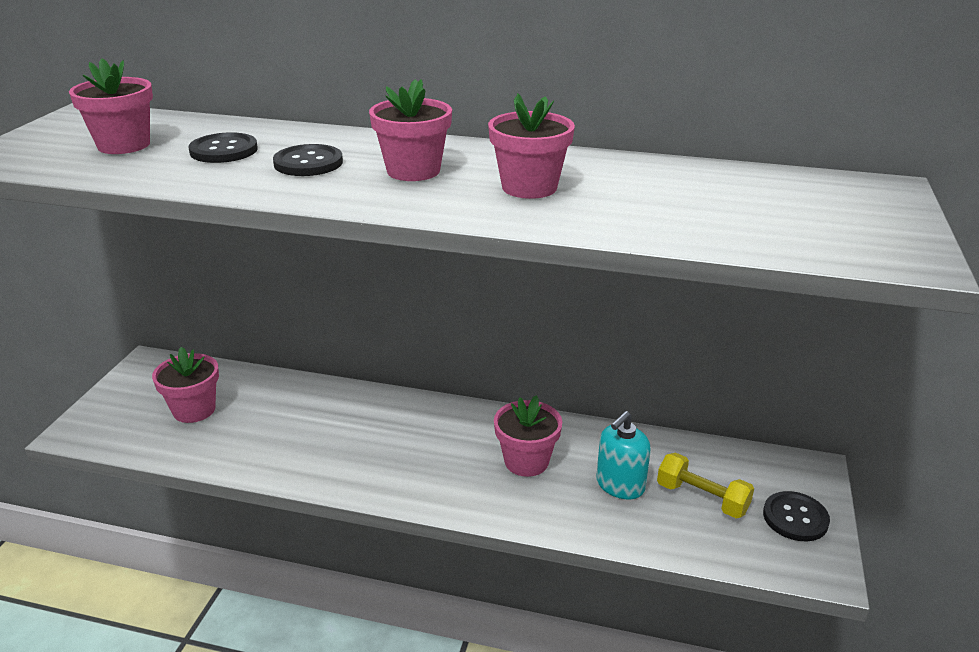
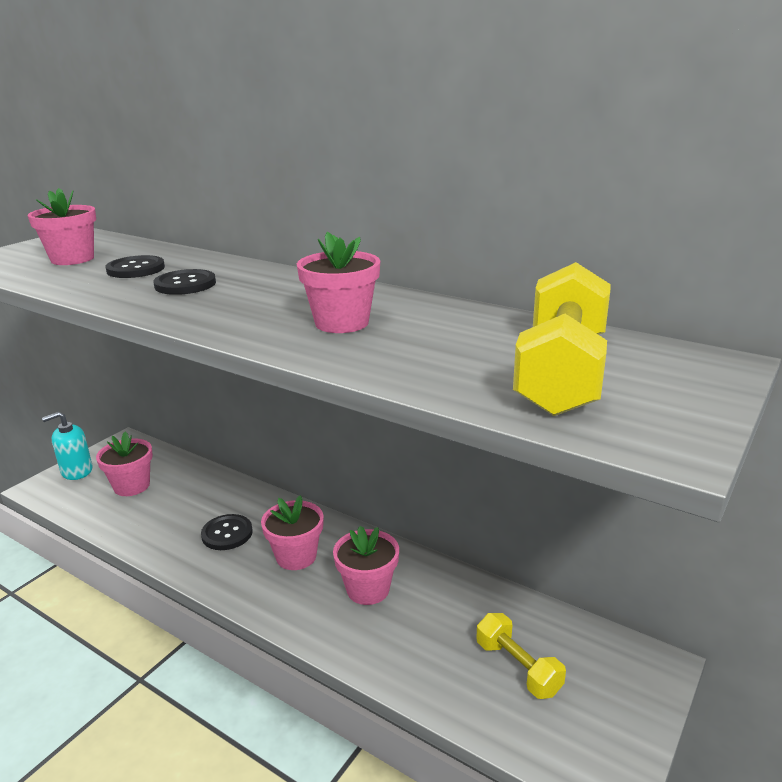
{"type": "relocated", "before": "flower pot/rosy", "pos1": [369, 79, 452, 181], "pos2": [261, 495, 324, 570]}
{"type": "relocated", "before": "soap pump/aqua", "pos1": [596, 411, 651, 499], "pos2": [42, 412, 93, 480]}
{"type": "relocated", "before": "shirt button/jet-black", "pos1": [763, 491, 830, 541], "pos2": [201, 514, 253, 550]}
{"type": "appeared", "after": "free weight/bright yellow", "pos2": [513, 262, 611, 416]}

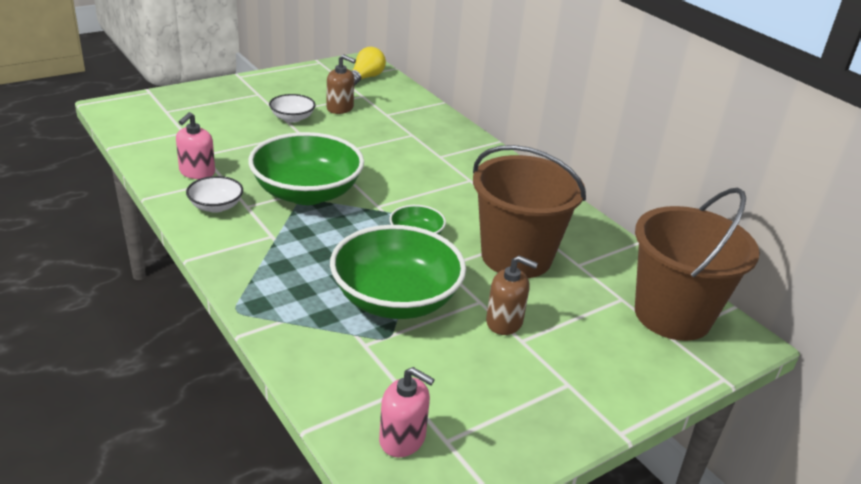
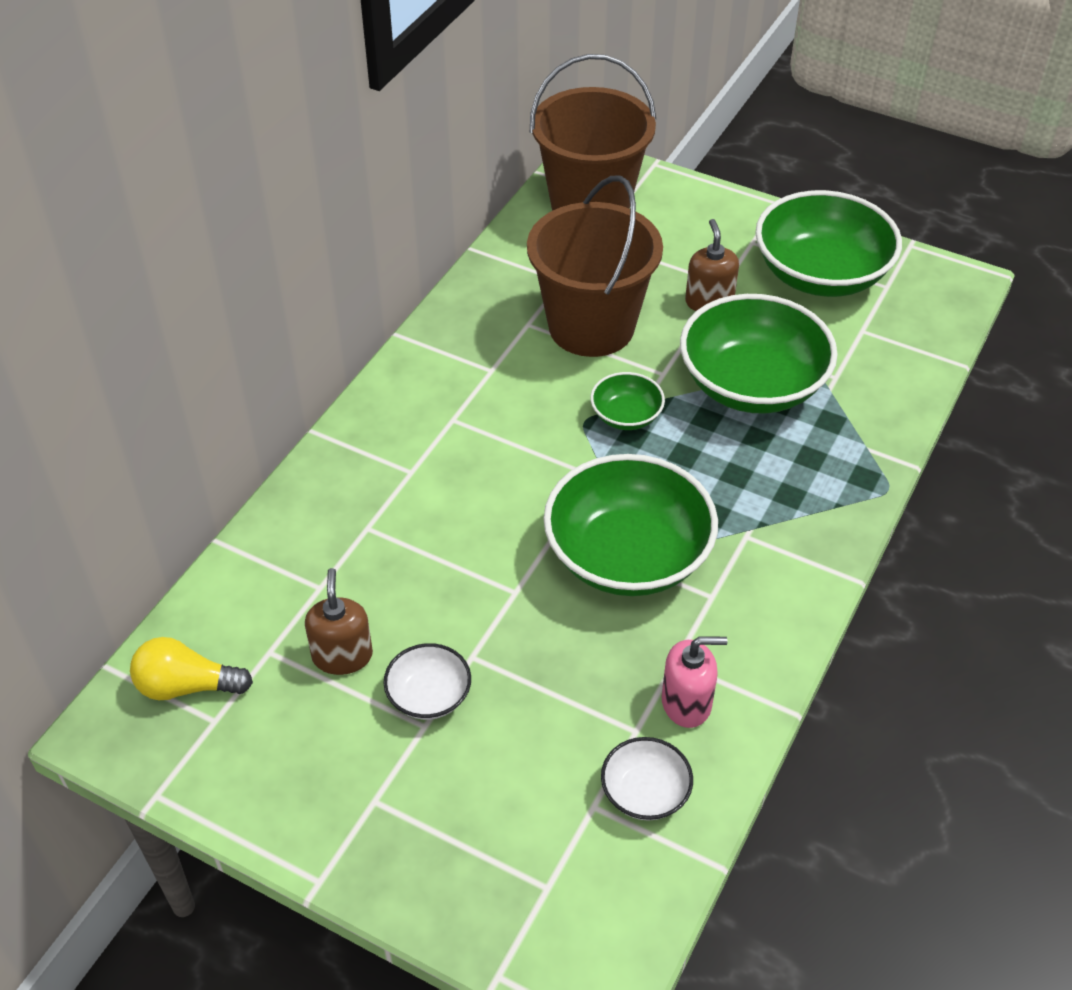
{"type": "relocated", "before": "serving bowl/white", "pos1": [186, 176, 243, 213], "pos2": [601, 737, 693, 821]}
{"type": "missing", "before": "soap pump/rosy", "pos1": [379, 367, 435, 457]}
{"type": "appeared", "after": "serving bowl/green", "pos2": [755, 190, 902, 297]}

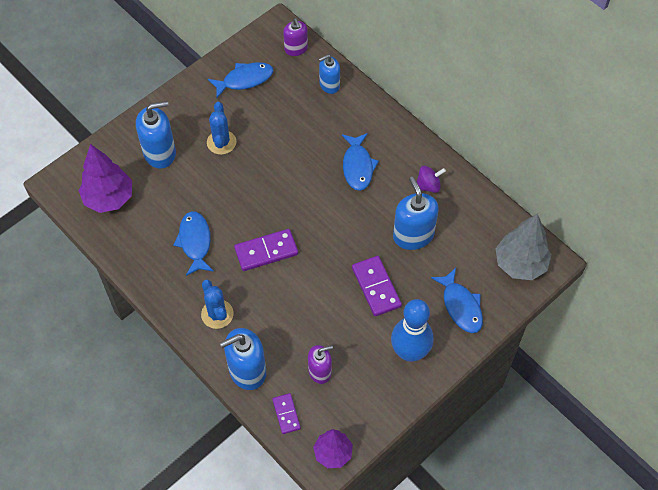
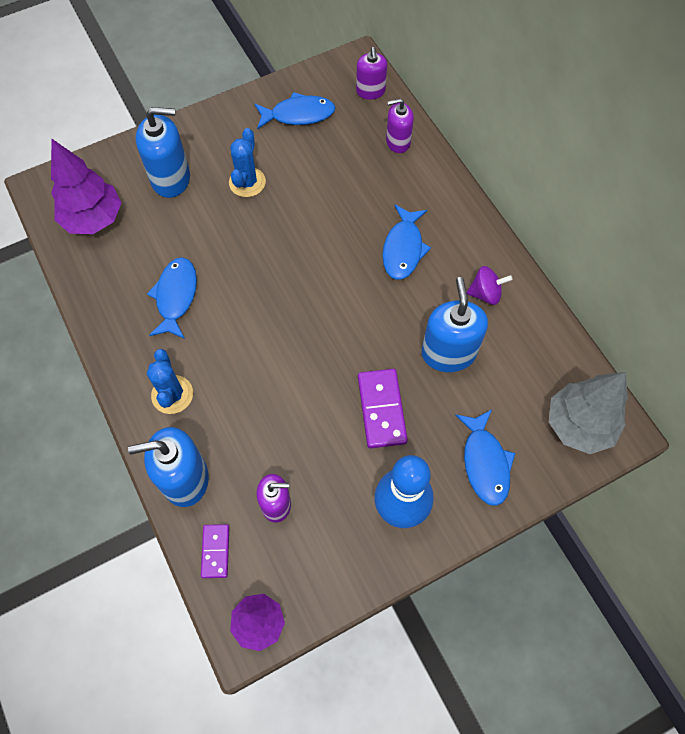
{"type": "missing", "before": "domino/royal purple", "pos1": [234, 229, 298, 271]}
{"type": "colour", "before": "soap pump/blue", "after": "soap pump/royal purple", "pos1": [319, 55, 340, 94], "pos2": [386, 98, 414, 153]}

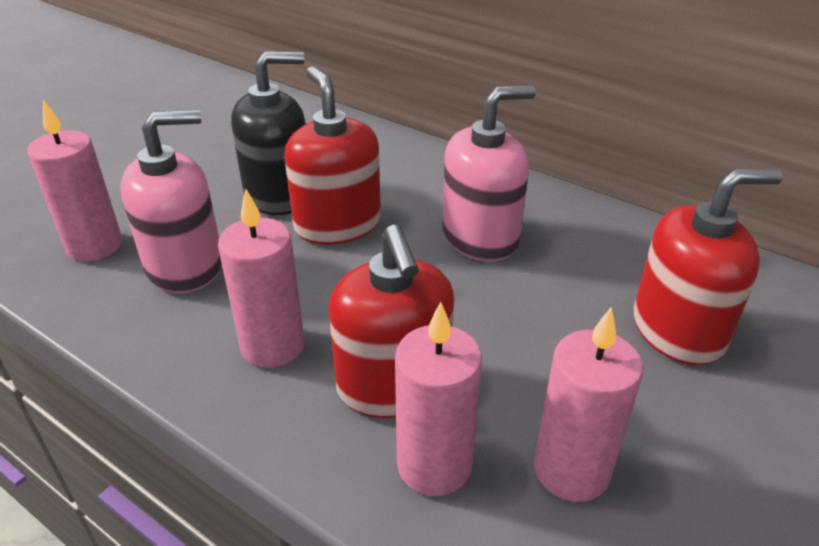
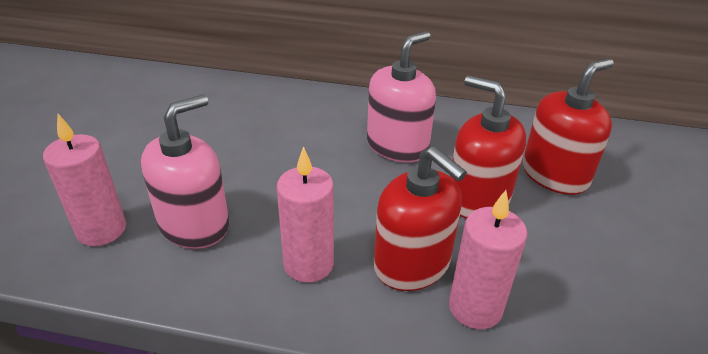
{"type": "missing", "before": "soap pump/jet-black", "pos1": [231, 52, 306, 215]}
{"type": "relocated", "before": "soap pump/scarlet", "pos1": [284, 66, 381, 244], "pos2": [450, 76, 526, 219]}
{"type": "missing", "before": "candle/rosy", "pos1": [534, 307, 643, 502]}

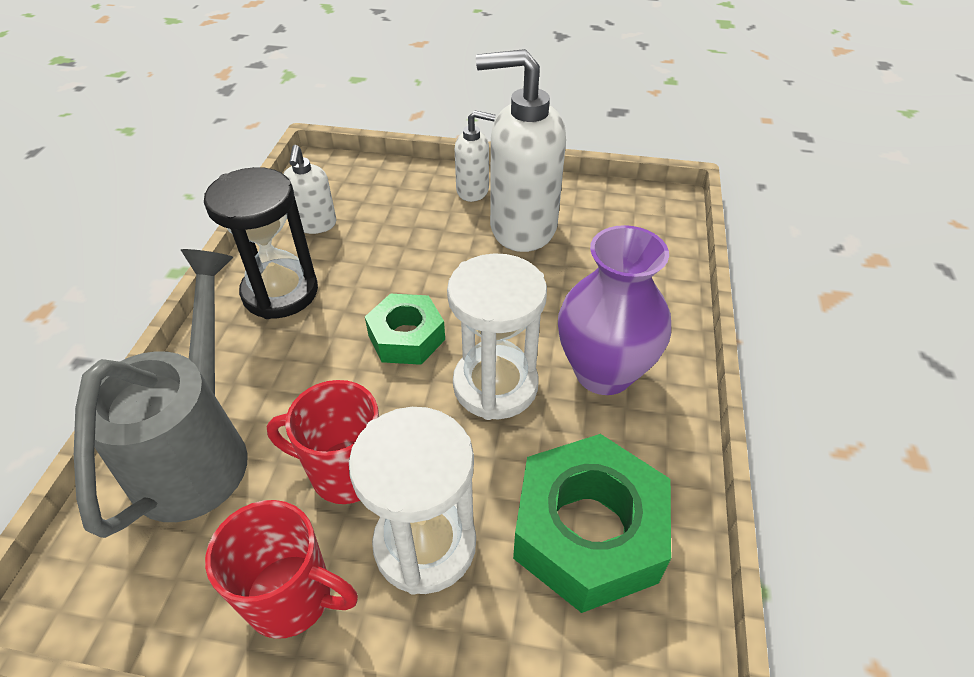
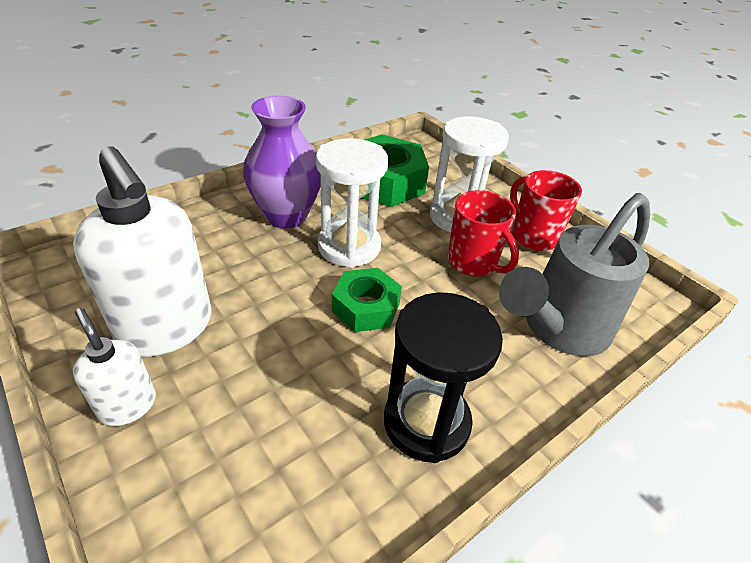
{"type": "missing", "before": "soap pump/white", "pos1": [283, 145, 336, 234]}

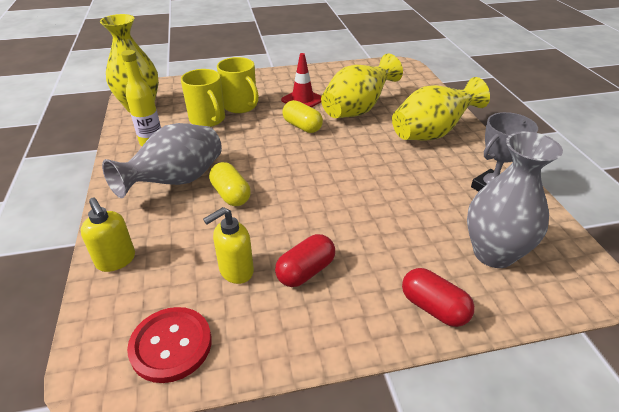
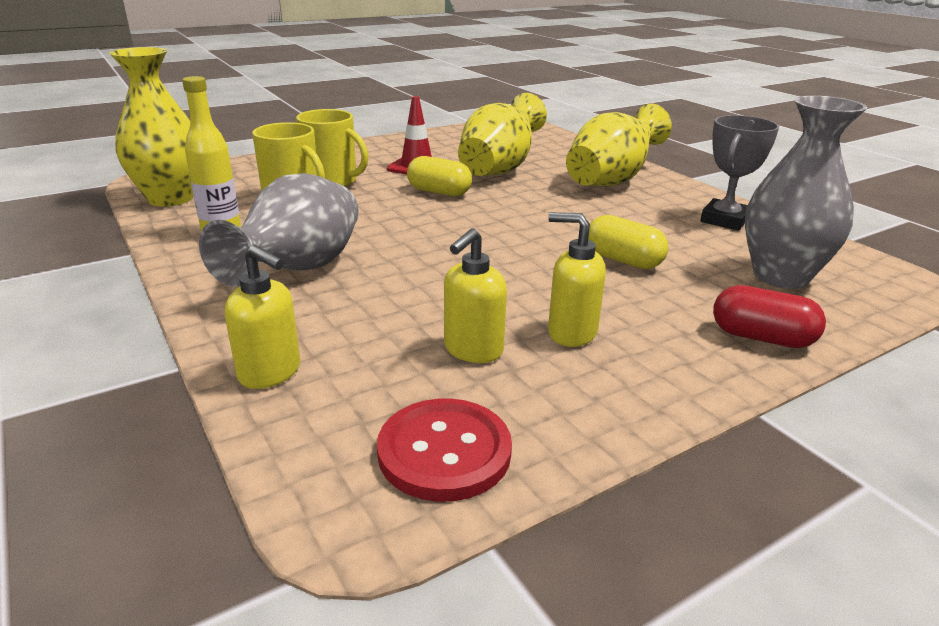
{"type": "relocated", "before": "pill/bright yellow", "pos1": [209, 162, 251, 206], "pos2": [588, 215, 668, 269]}
{"type": "exchanged", "before": "pill/scarlet", "after": "soap pump/bright yellow", "pos1": [275, 234, 335, 287], "pos2": [548, 212, 606, 347]}

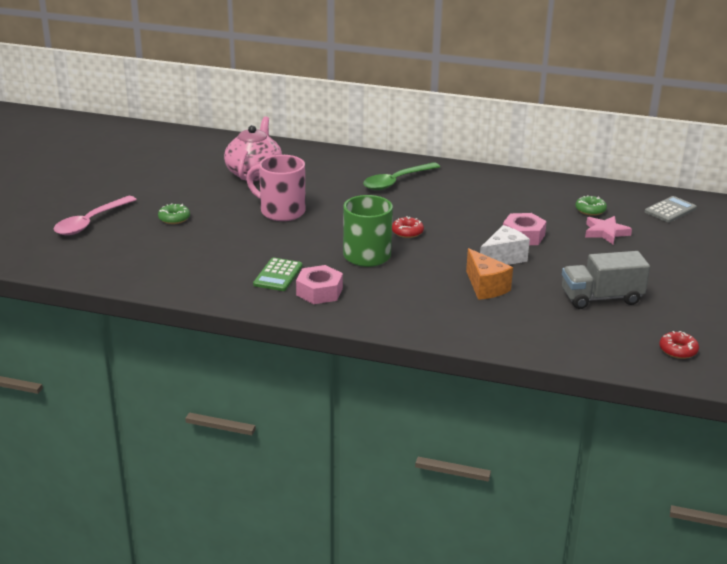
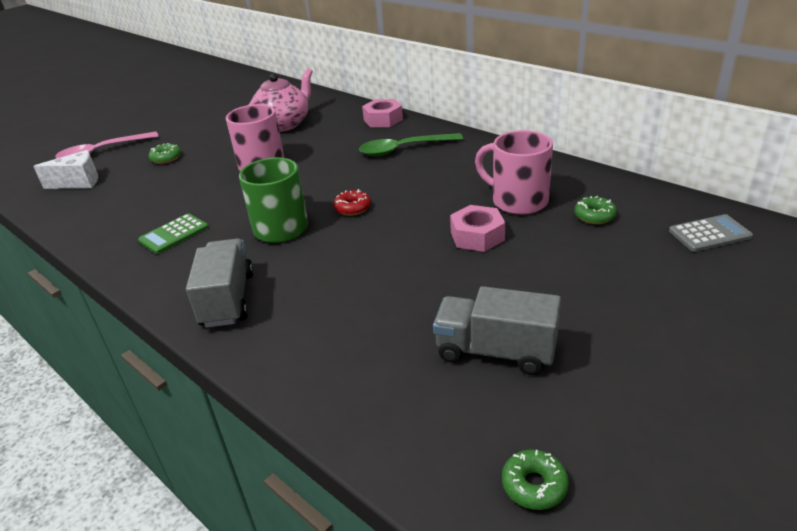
{"type": "relocated", "before": "nut/rosy", "pos1": [296, 265, 343, 304], "pos2": [362, 99, 403, 127]}
{"type": "missing", "before": "cheese wedge/bright orange", "pos1": [466, 248, 513, 300]}
{"type": "relocated", "before": "cheese wedge/white", "pos1": [480, 225, 530, 265], "pos2": [33, 150, 98, 189]}
{"type": "missing", "before": "five-pointed star/rosy", "pos1": [585, 216, 632, 244]}
{"type": "colour", "before": "donut/scarlet", "after": "donut/green", "pos1": [659, 331, 699, 359], "pos2": [502, 450, 569, 510]}
{"type": "appeared", "after": "toy truck/grey", "pos2": [186, 238, 253, 328]}
{"type": "appeared", "after": "coffee mug/rosy", "pos2": [475, 130, 553, 215]}

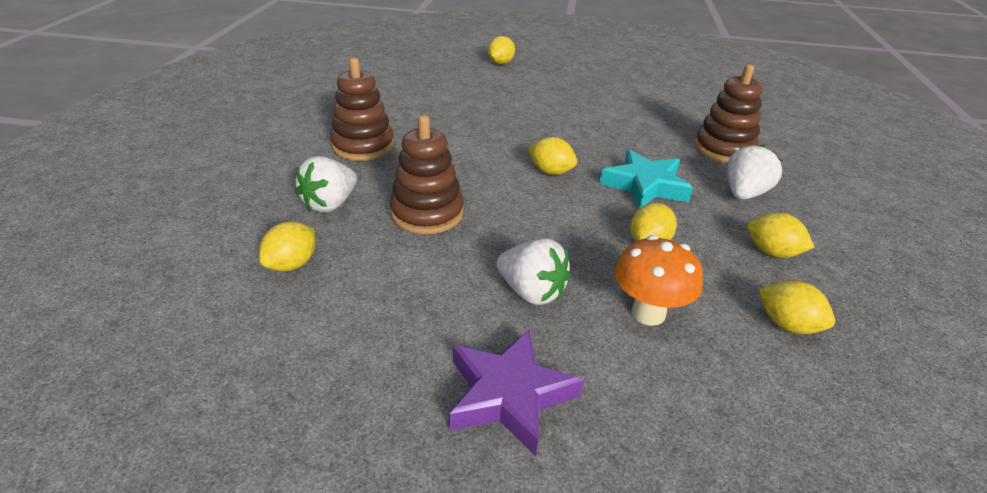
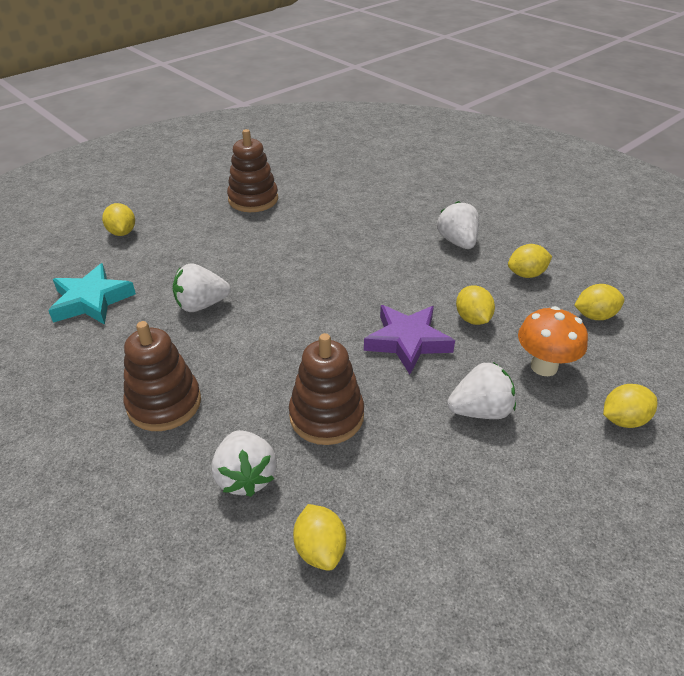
{"type": "relocated", "before": "five-pointed star/royal purple", "pos1": [449, 329, 584, 456], "pos2": [364, 305, 455, 374]}
{"type": "relocated", "before": "citrus fruit/bright yellow", "pos1": [528, 137, 577, 175], "pos2": [603, 384, 657, 428]}
{"type": "relocated", "before": "five-pointed star/aqua", "pos1": [599, 149, 693, 209], "pos2": [48, 263, 136, 325]}
{"type": "relocated", "before": "stacking rings/dark brown", "pos1": [695, 64, 762, 163], "pos2": [227, 129, 278, 212]}
{"type": "appeared", "after": "toy strawberry/white", "pos2": [173, 263, 231, 312]}

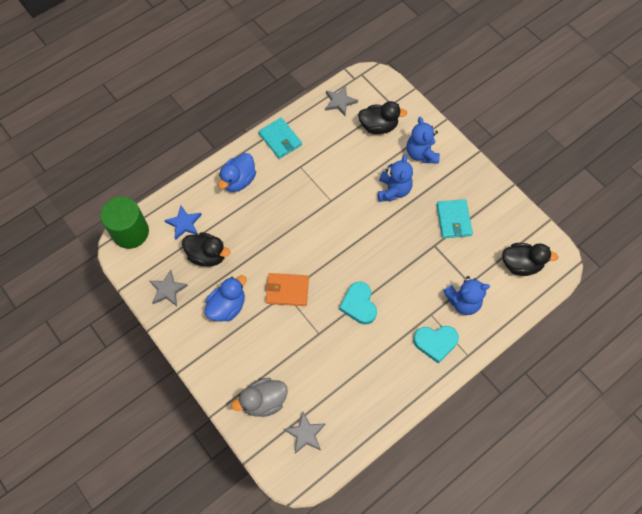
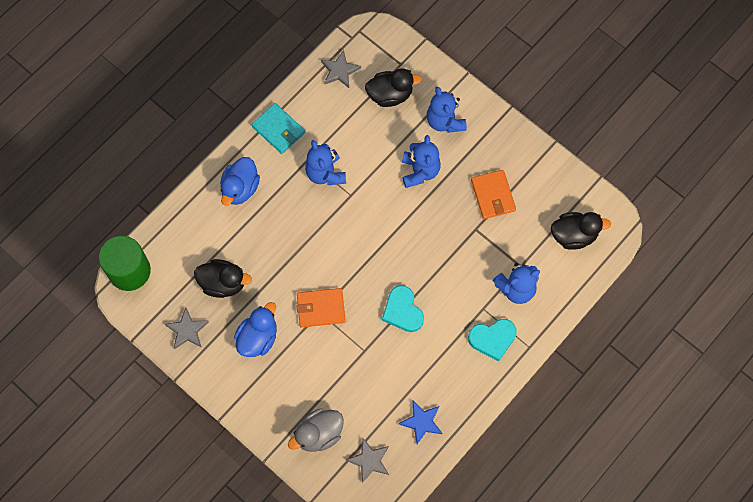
{"type": "relocated", "before": "five-pointed star/blue", "pos1": [164, 205, 202, 240], "pos2": [399, 401, 442, 444]}
{"type": "colour", "before": "card wallet/aqua", "after": "card wallet/bright orange", "pos1": [436, 199, 473, 238], "pos2": [471, 170, 516, 219]}
{"type": "appeared", "after": "stuffed bear/blue", "pos2": [305, 140, 346, 185]}

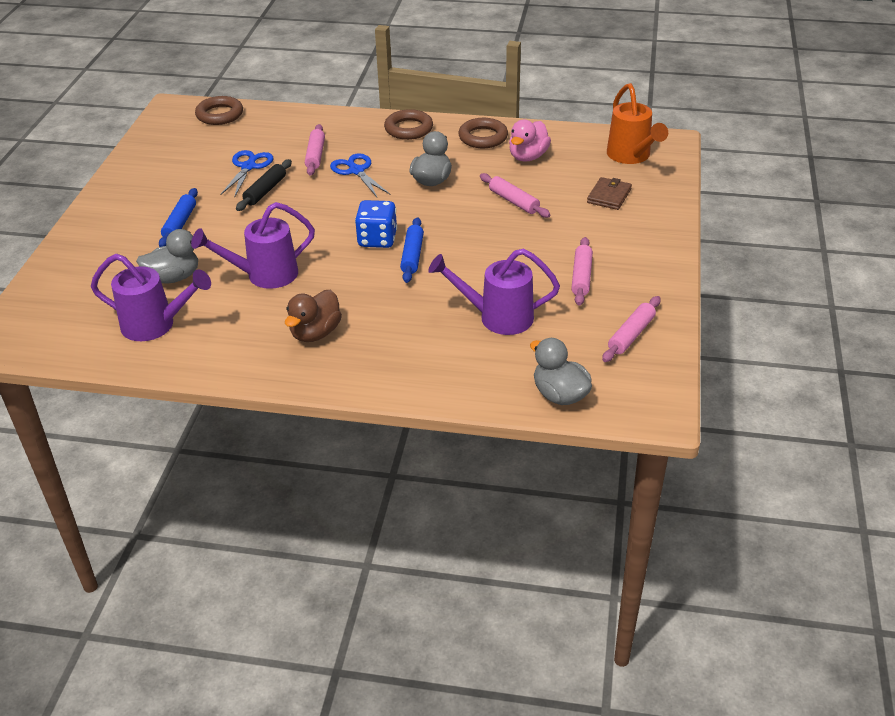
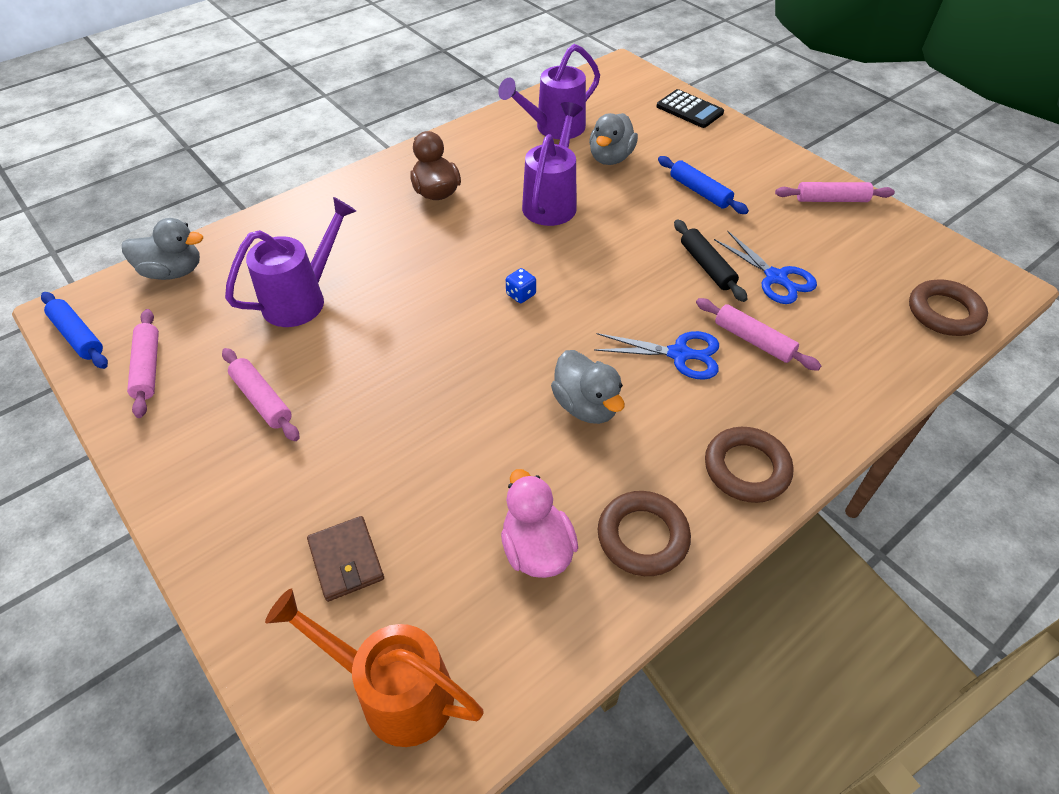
{"type": "size", "before": "die/blue", "pos1": [355, 200, 397, 248], "pos2": [506, 268, 536, 303], "scale": 0.51}
{"type": "relocated", "before": "pastry roller/blue", "pos1": [400, 217, 424, 283], "pos2": [41, 292, 108, 369]}
{"type": "relocated", "before": "pastry roller/rosy", "pos1": [480, 173, 551, 218], "pos2": [775, 182, 895, 202]}
{"type": "appeared", "after": "adding machine/jet-black", "pos2": [657, 89, 724, 128]}

